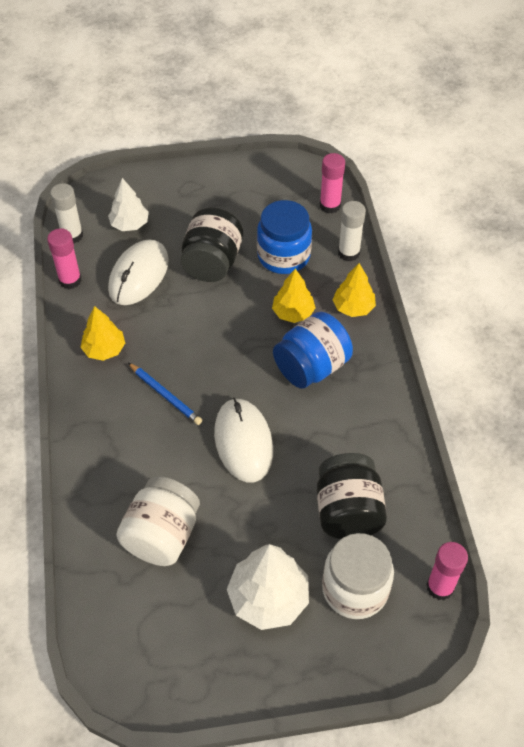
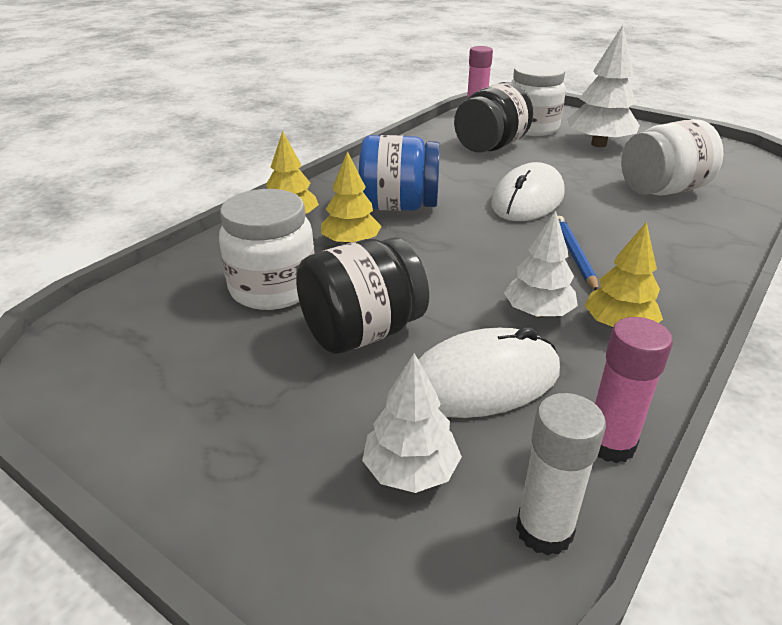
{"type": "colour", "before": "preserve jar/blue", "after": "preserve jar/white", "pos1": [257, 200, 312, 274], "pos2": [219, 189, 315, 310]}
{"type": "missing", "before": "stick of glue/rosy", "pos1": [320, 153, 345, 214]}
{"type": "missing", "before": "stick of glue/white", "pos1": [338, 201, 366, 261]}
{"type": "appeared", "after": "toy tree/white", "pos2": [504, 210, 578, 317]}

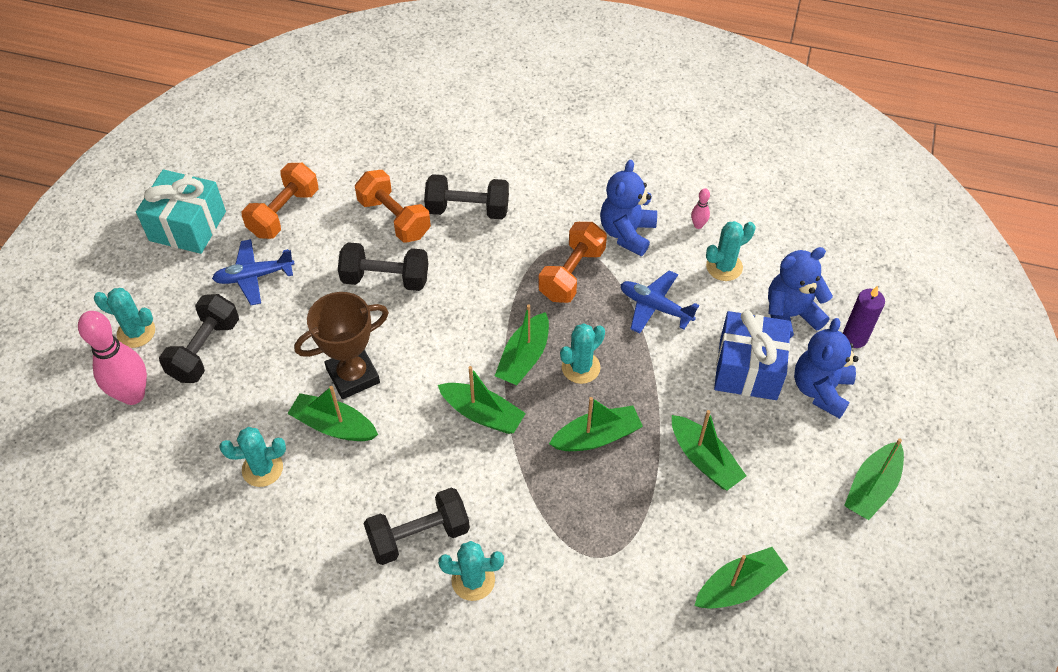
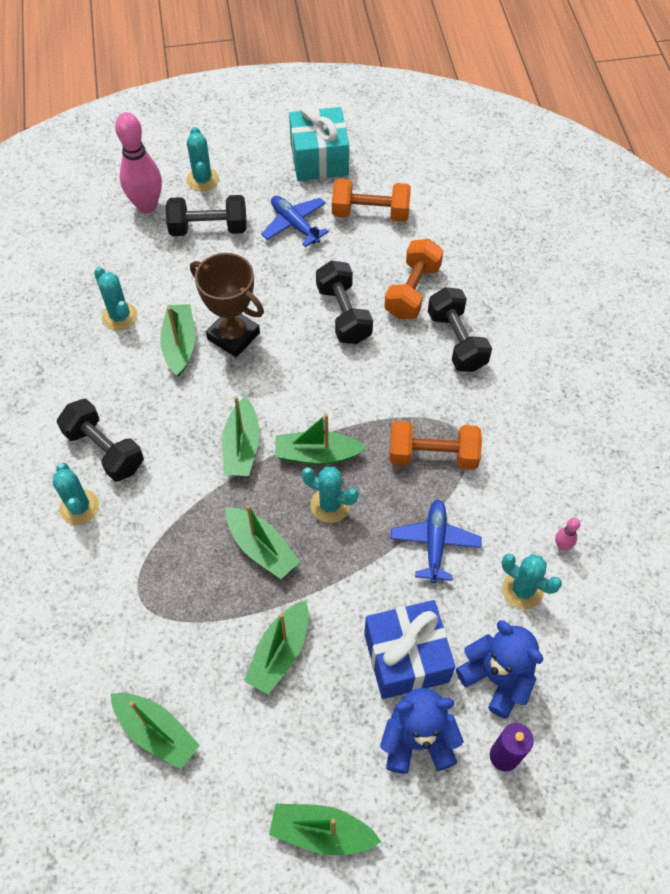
{"type": "missing", "before": "stuffed bear/blue", "pos1": [600, 159, 657, 256]}

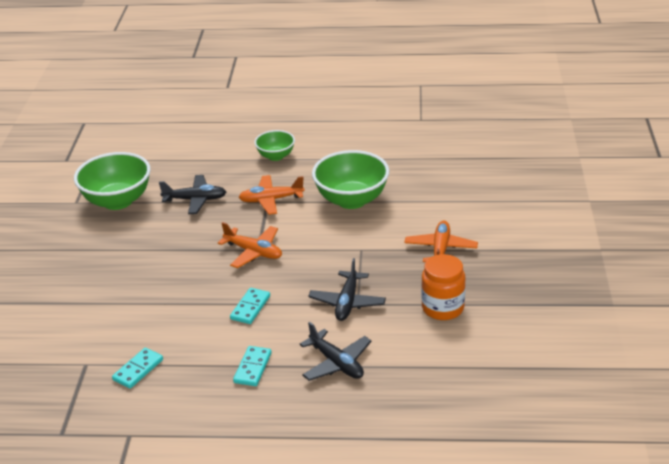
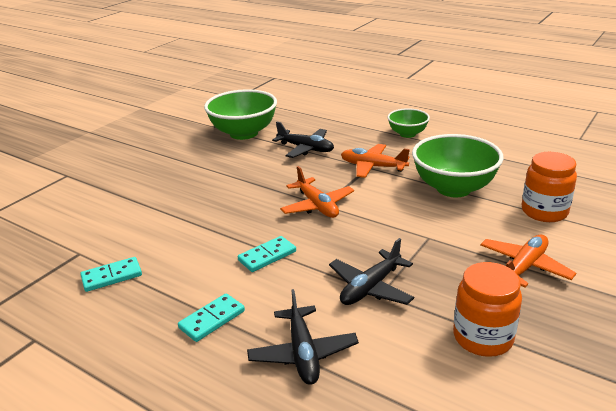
{"type": "appeared", "after": "preserve jar/bright orange", "pos2": [522, 152, 577, 222]}

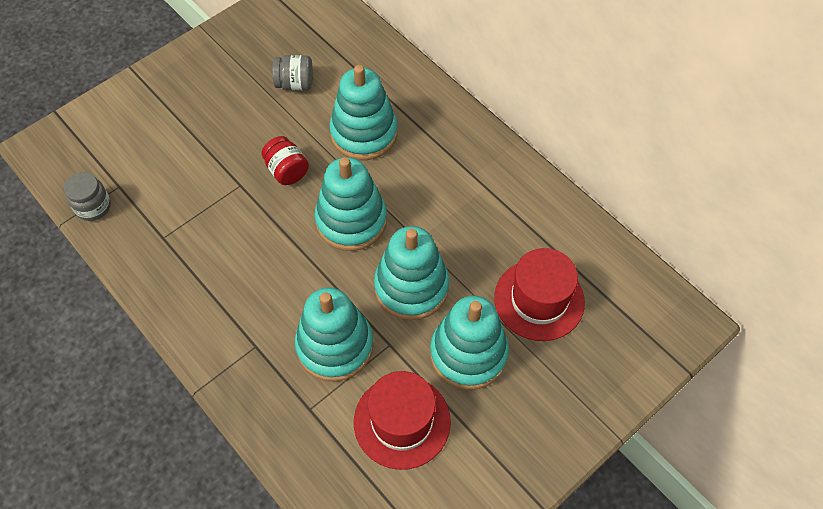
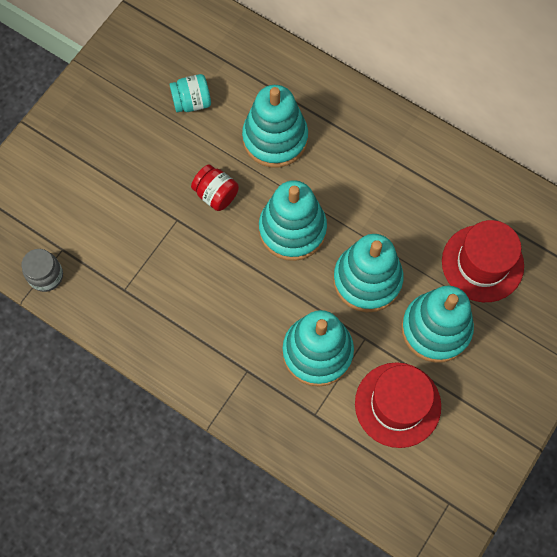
{"type": "colour", "before": "preserve jar/grey", "after": "preserve jar/aqua", "pos1": [272, 55, 313, 90], "pos2": [169, 74, 211, 112]}

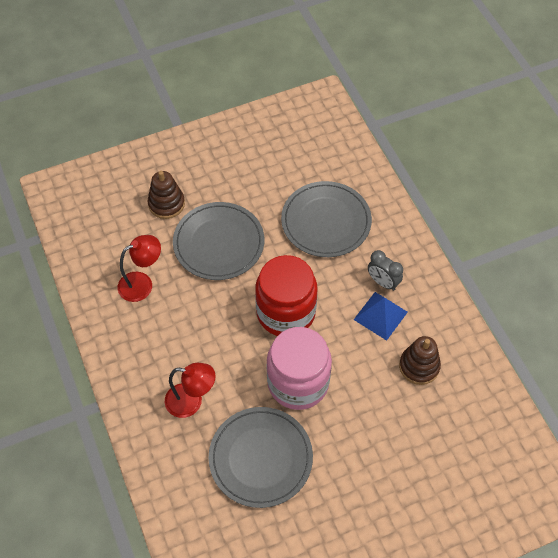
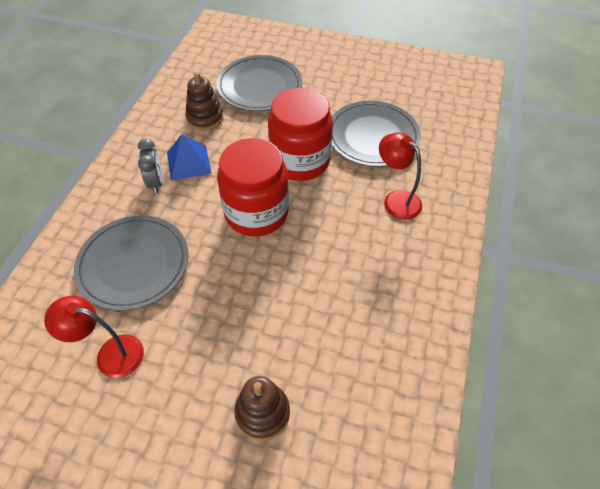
{"type": "relocated", "before": "desk lamp/scarlet", "pos1": [118, 235, 161, 302], "pos2": [44, 296, 144, 378]}
{"type": "relocated", "before": "plate/grey", "pos1": [173, 202, 264, 280], "pos2": [216, 55, 302, 111]}
{"type": "colour", "before": "preserve jar/rosy", "after": "preserve jar/scarlet", "pos1": [267, 327, 332, 410], "pos2": [268, 88, 333, 181]}

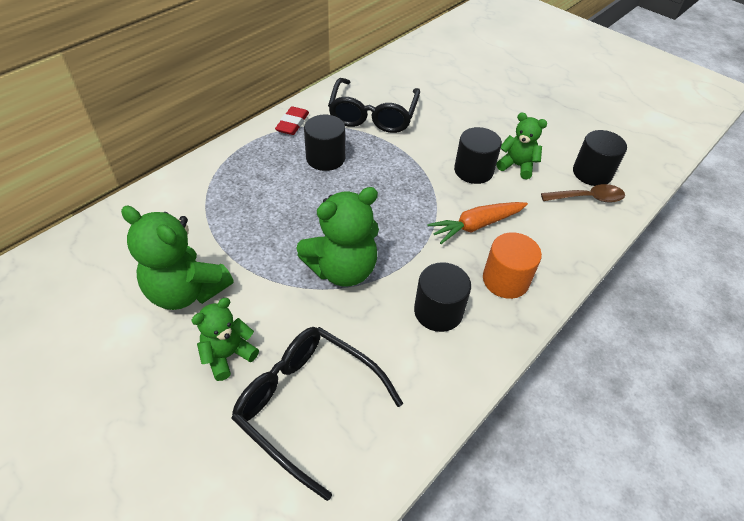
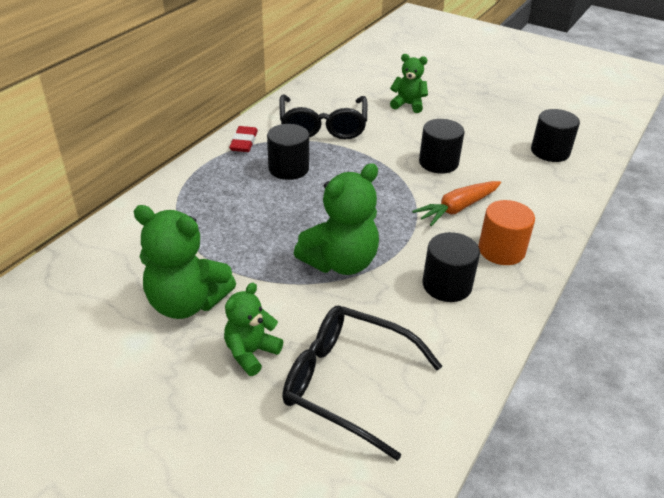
{"type": "relocated", "before": "stuffed bear/green", "pos1": [496, 113, 547, 179], "pos2": [390, 54, 428, 113]}
{"type": "missing", "before": "tablespoon/dark brown", "pos1": [541, 184, 625, 203]}

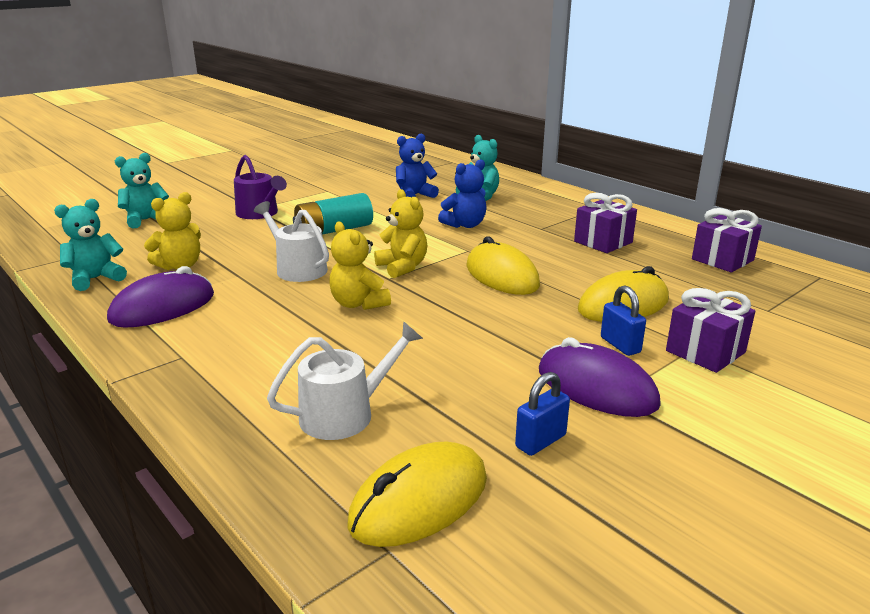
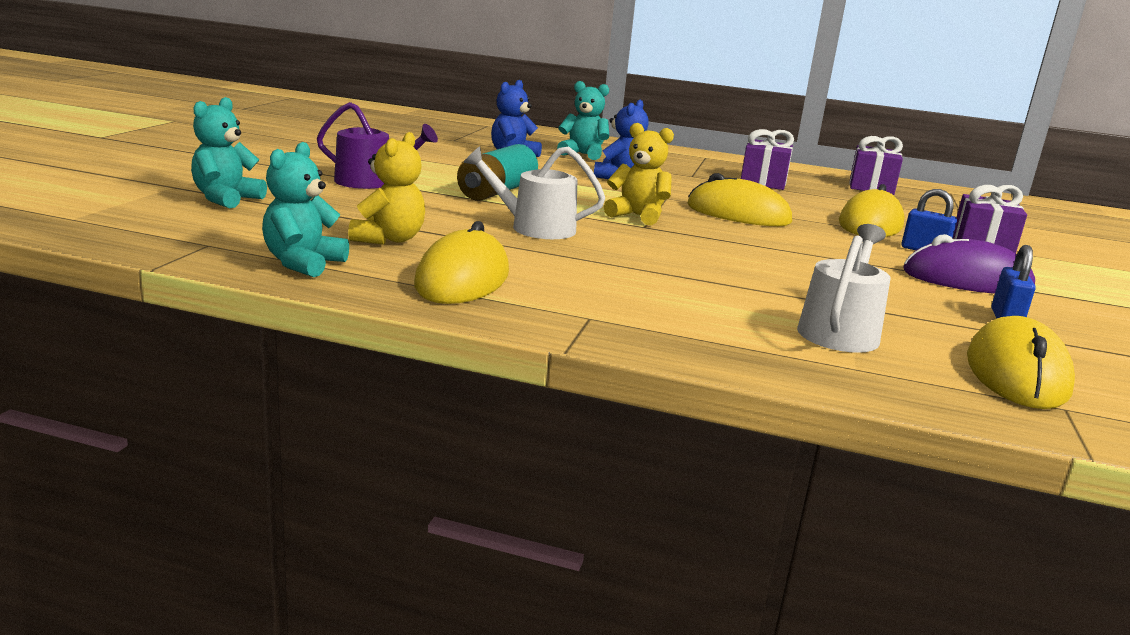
{"type": "colour", "before": "computer mouse/royal purple", "after": "computer mouse/bright yellow", "pos1": [107, 266, 214, 328], "pos2": [414, 221, 509, 304]}
{"type": "missing", "before": "stuffed bear/bright yellow", "pos1": [329, 221, 391, 310]}

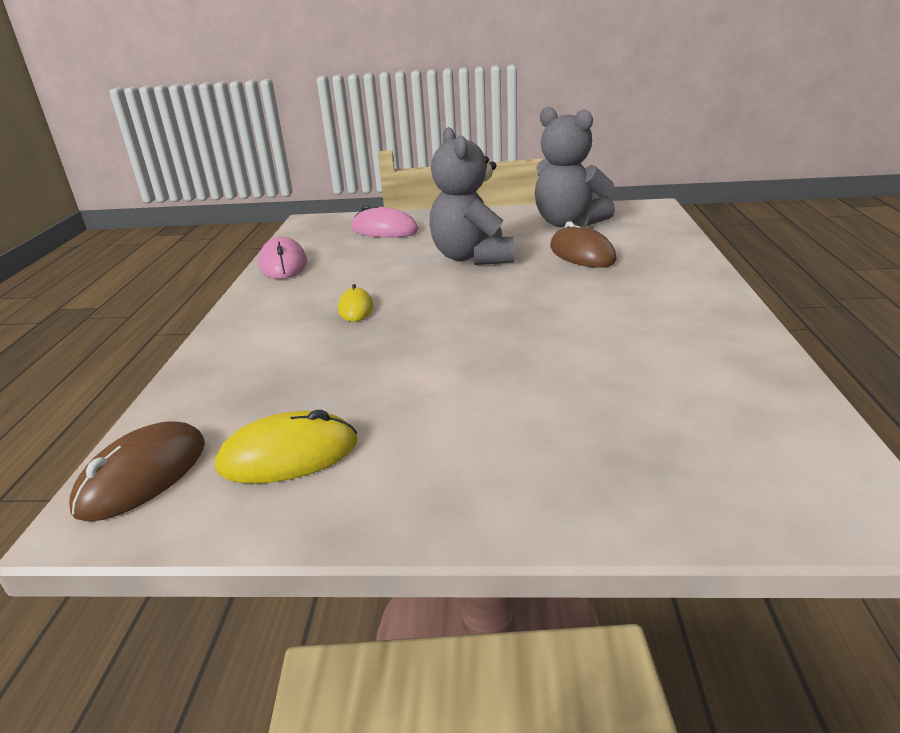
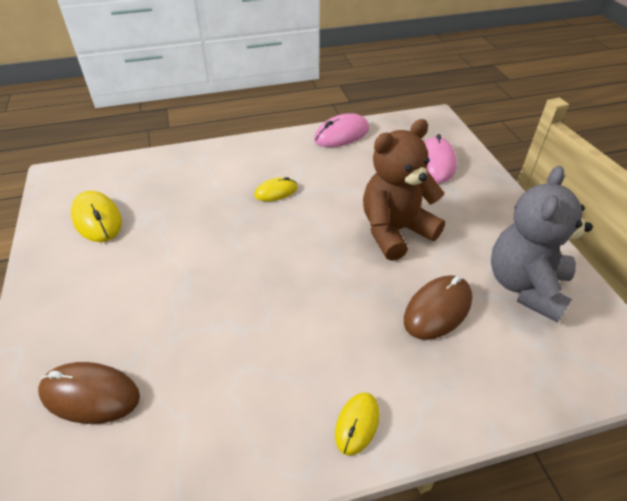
{"type": "relocated", "before": "computer mouse/dark brown", "pos1": [69, 421, 205, 522], "pos2": [38, 362, 140, 424]}
{"type": "colour", "before": "stuffed bear/grey", "after": "stuffed bear/dark brown", "pos1": [429, 127, 514, 265], "pos2": [363, 119, 445, 261]}
{"type": "appeared", "after": "computer mouse/bright yellow", "pos2": [335, 392, 380, 456]}

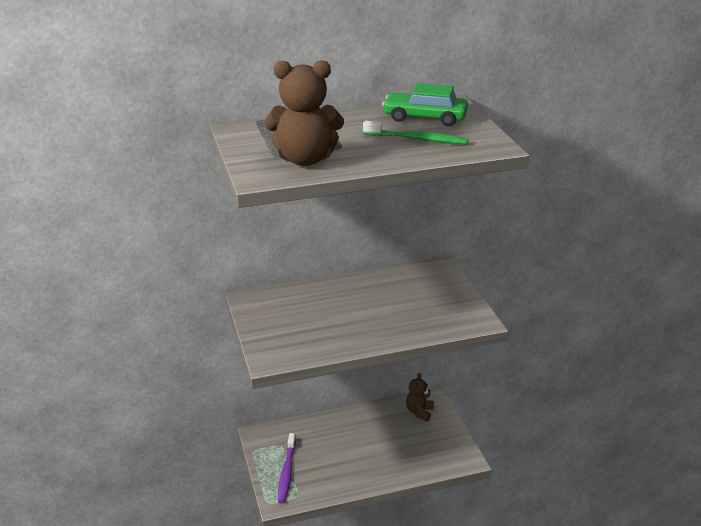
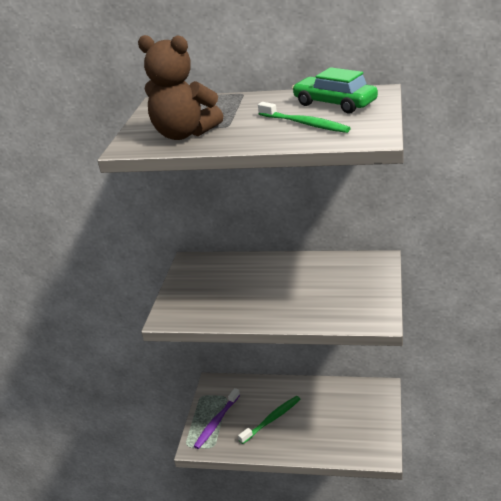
{"type": "missing", "before": "stuffed bear/dark brown", "pos1": [406, 373, 434, 422]}
{"type": "appeared", "after": "toothbrush/green", "pos2": [238, 396, 301, 444]}

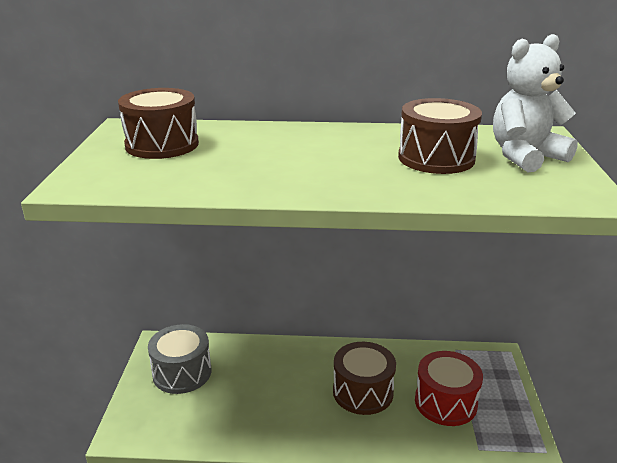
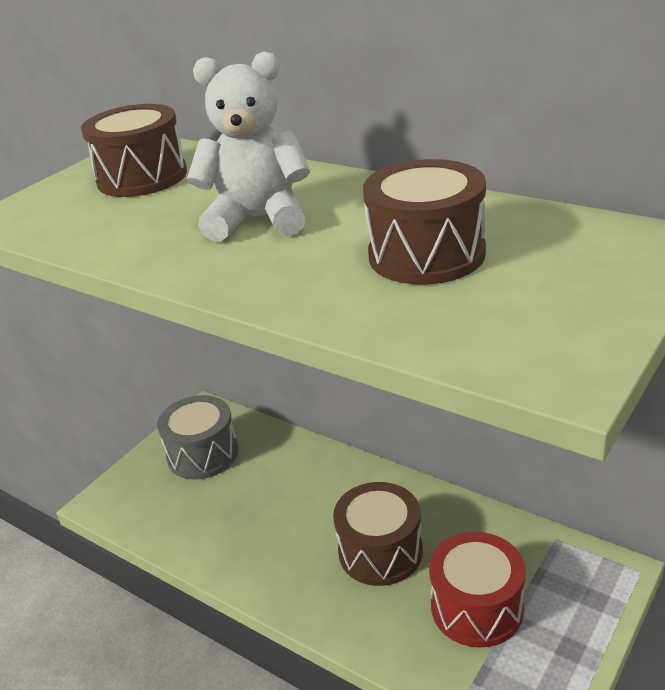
{"type": "relocated", "before": "stuffed bear/white", "pos1": [493, 34, 578, 172], "pos2": [187, 51, 310, 241]}

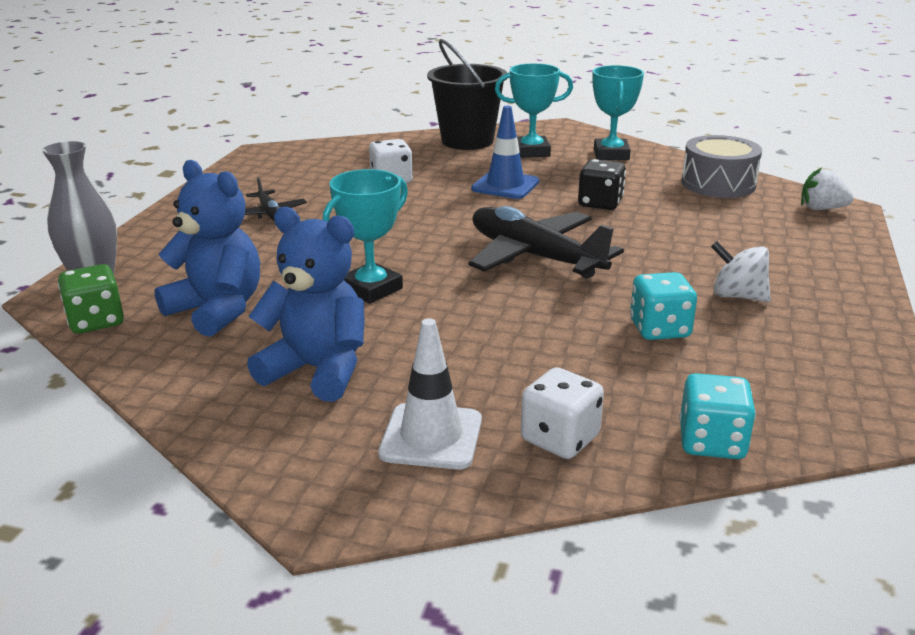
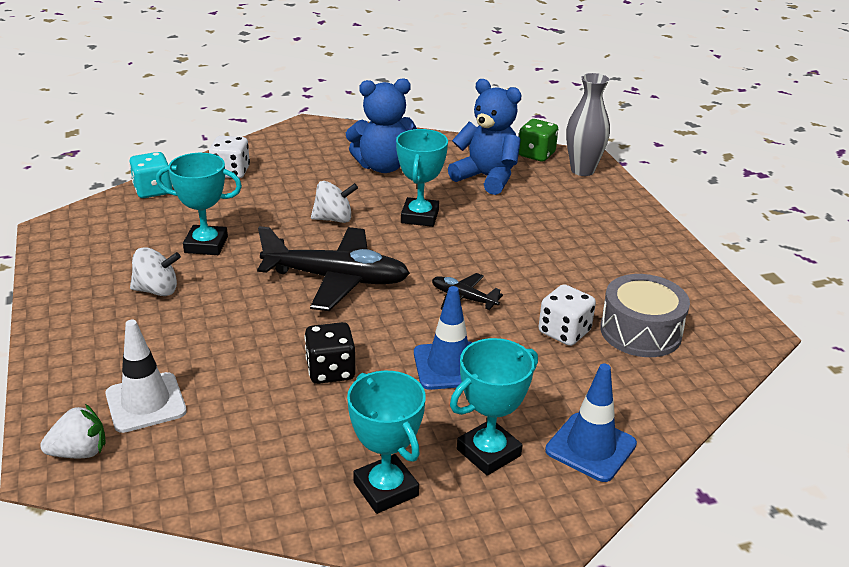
{"type": "spun", "before": "stuffed bear/blue", "pos1": [154, 160, 260, 337], "pos2": [448, 79, 522, 195], "turn": -150}
{"type": "relocated", "before": "plane/jet-black", "pos1": [245, 177, 307, 221], "pos2": [432, 273, 503, 310]}
{"type": "relocated", "before": "road cone/white", "pos1": [378, 318, 482, 470], "pos2": [105, 320, 187, 433]}
{"type": "exchanged", "before": "pail/jet-black", "after": "road cone/blue", "pos1": [427, 39, 507, 150], "pos2": [545, 364, 637, 482]}
{"type": "exchanged", "before": "die/aqua", "after": "award cup/aqua", "pos1": [630, 272, 697, 340], "pos2": [156, 153, 242, 255]}
{"type": "relocated", "before": "drum/grey", "pos1": [681, 135, 762, 198], "pos2": [600, 274, 690, 357]}
{"type": "appeared", "after": "spinning top/white", "pos2": [311, 181, 358, 223]}

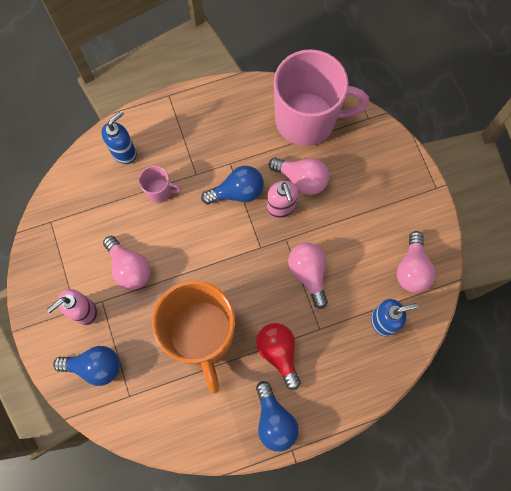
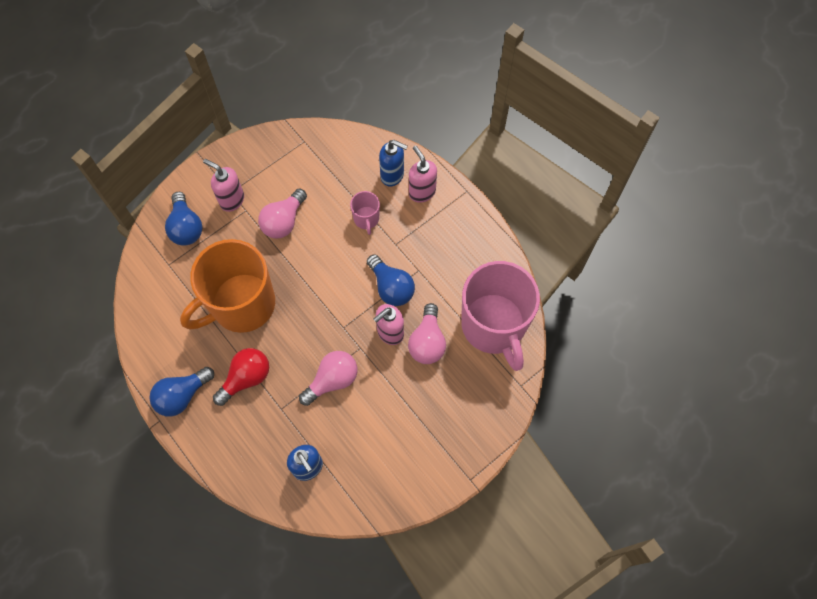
{"type": "missing", "before": "light bulb/rosy", "pos1": [397, 231, 436, 293]}
{"type": "appeared", "after": "soap pump/rosy", "pos2": [409, 146, 437, 203]}

